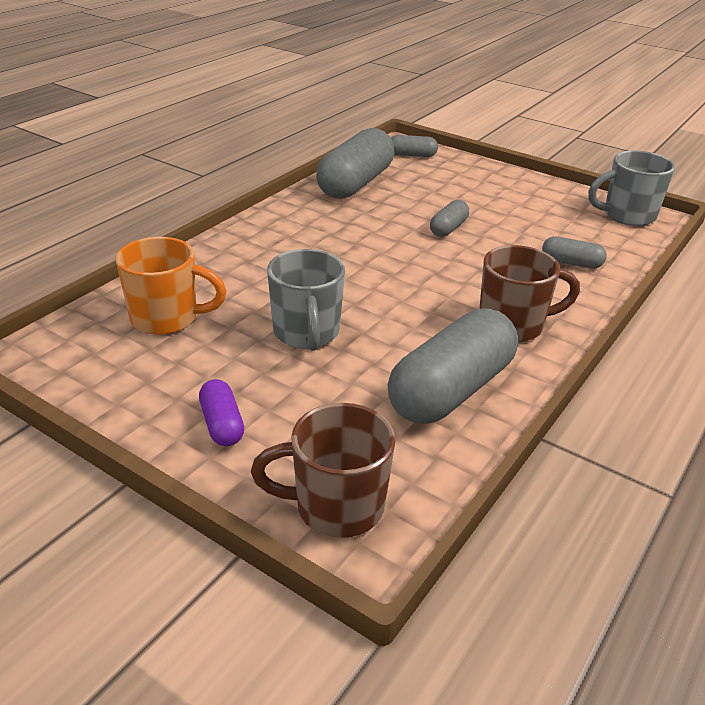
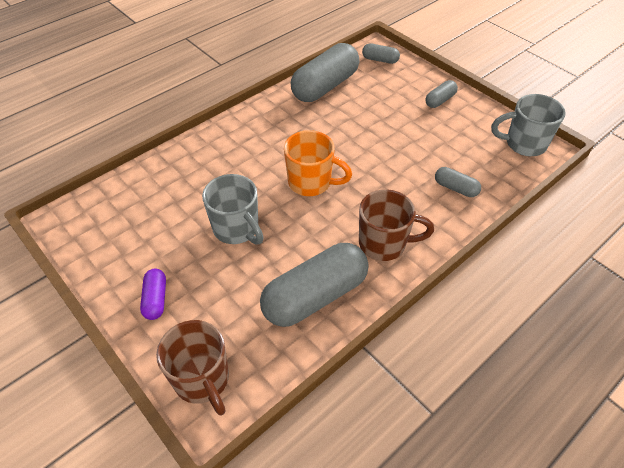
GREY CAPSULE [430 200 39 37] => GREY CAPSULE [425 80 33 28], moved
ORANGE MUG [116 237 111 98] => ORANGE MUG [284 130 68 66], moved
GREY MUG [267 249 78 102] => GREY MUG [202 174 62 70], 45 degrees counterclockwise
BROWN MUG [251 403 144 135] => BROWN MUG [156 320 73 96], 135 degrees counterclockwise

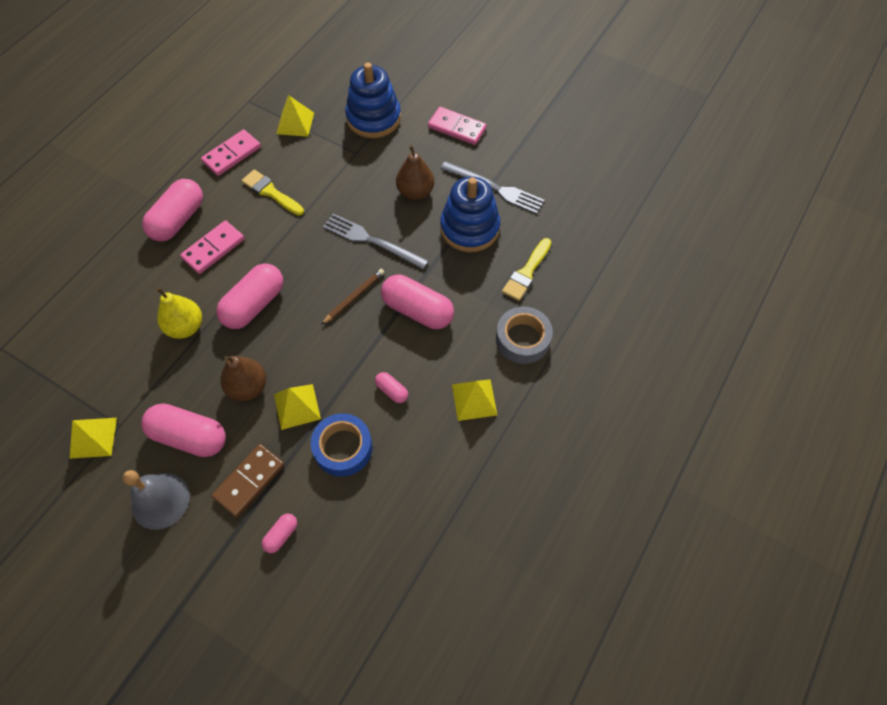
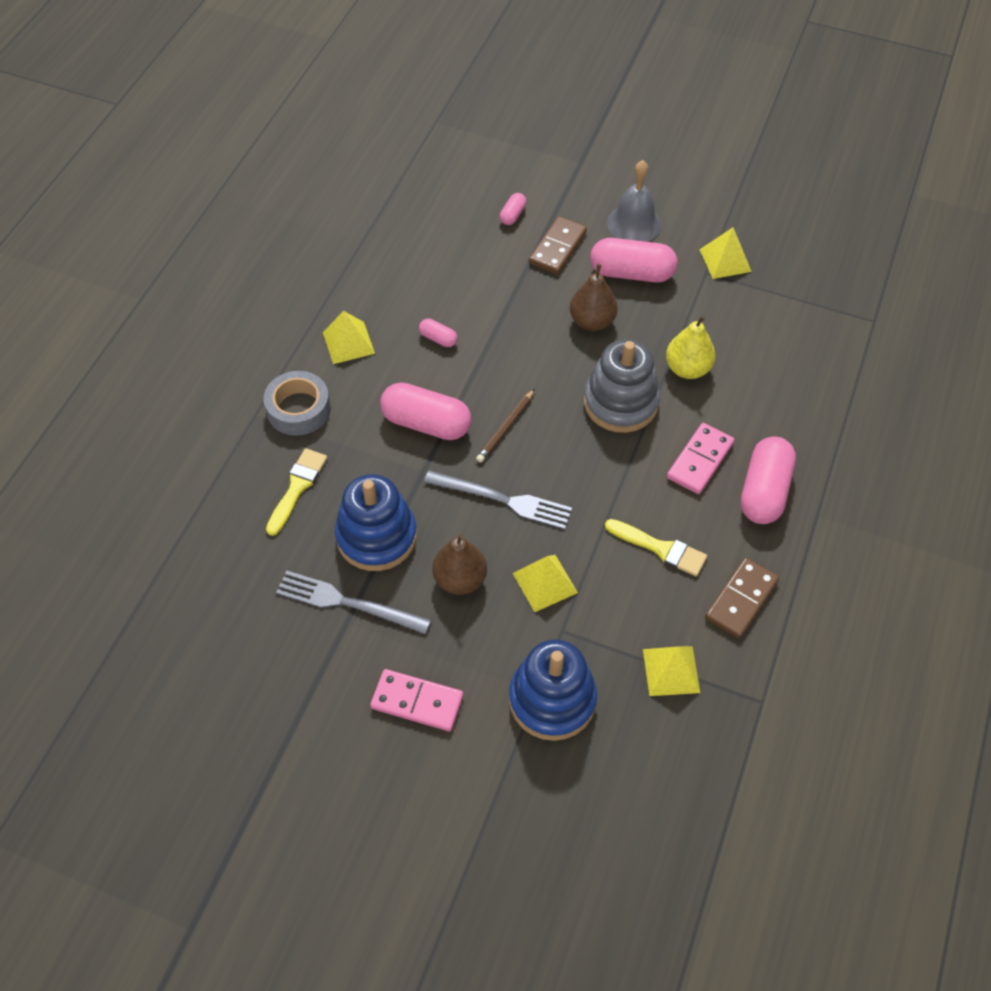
PINK DOMINO [201 129 60 47] => BROWN DOMINO [705 558 74 80]
PINK CAPSULE [216 264 67 65] => GREY STACKING TOY [584 339 76 94]
YELLOW PYRAMID [274 384 47 46] => YELLOW PYRAMID [513 555 65 57], moved
BLUE TAPE [311 413 62 64] => nothing

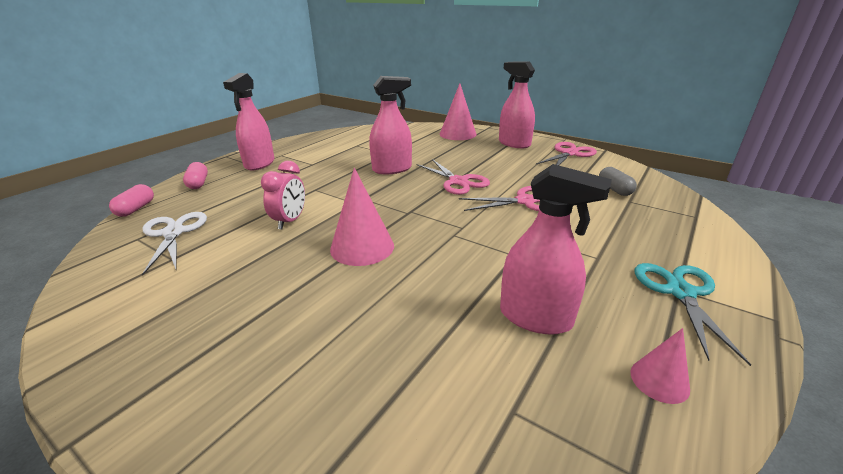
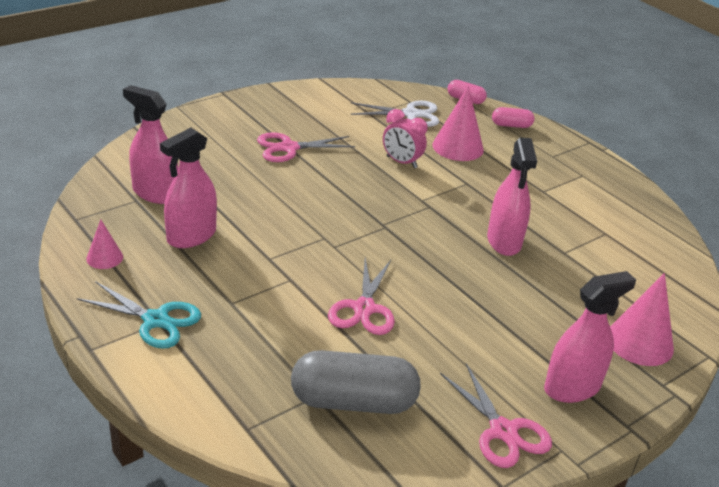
PINK SPRAY BOTTLE [223 73 51 98] => PINK SPRAY BOTTLE [123 85 55 119], moved
PINK SCISSORS [417 159 73 36] => PINK SCISSORS [257 132 98 30], moved
GREY CAPSULE [599 167 38 29] => GREY CAPSULE [291 350 130 64], x1.99
PINK CONE [330 168 64 98] => PINK CONE [433 86 51 75], moved

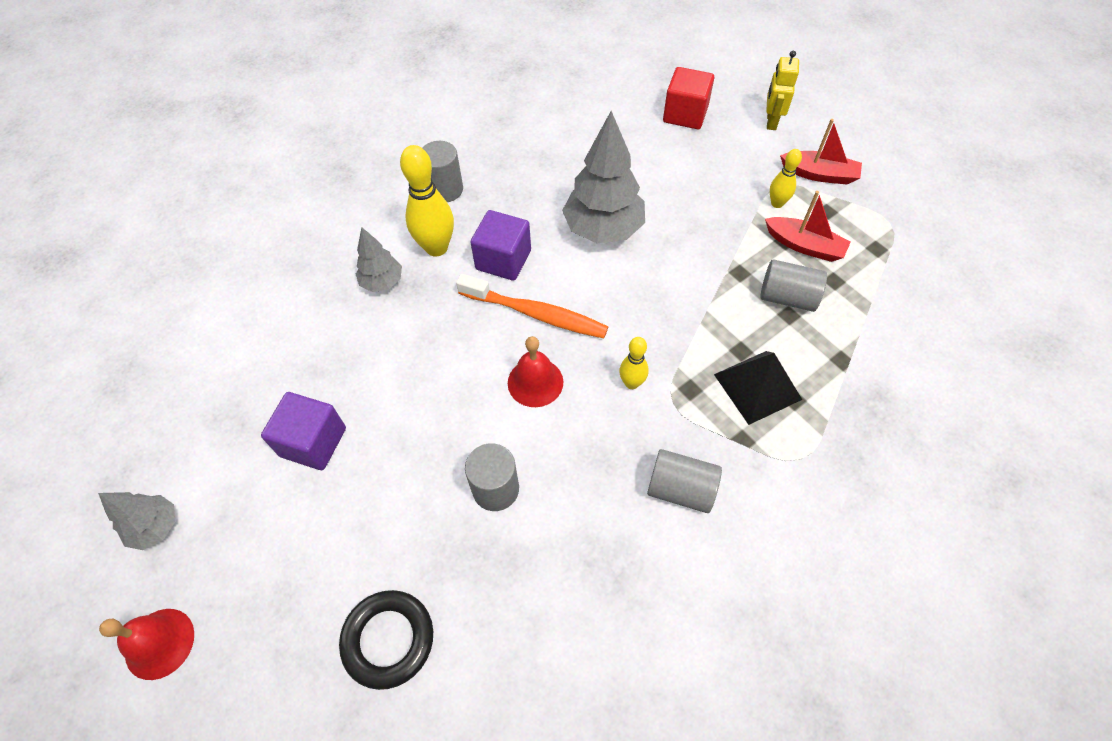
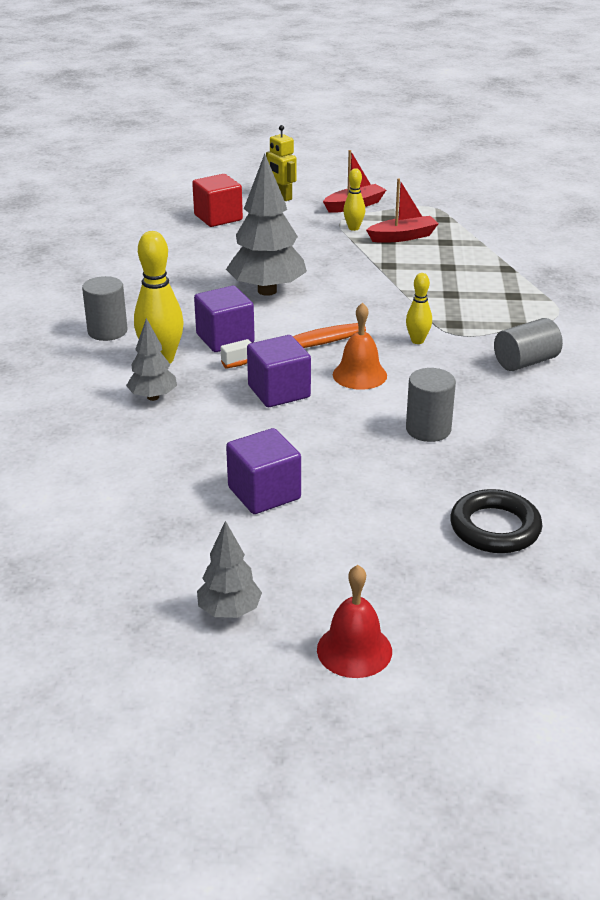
GREY CYLINDER [760 259 67 53] => nothing
RED BELL [508 336 55 71] => ORANGE BELL [333 303 54 87]
BLACK PYRAMID [714 351 88 74] => nothing
nothing => PURPLE CUBE [247 335 64 72]

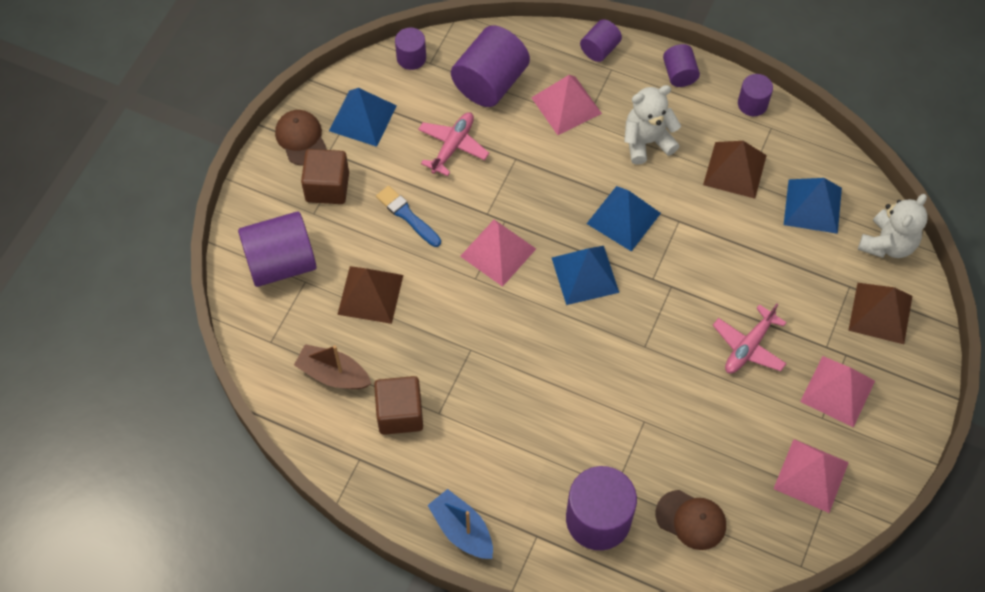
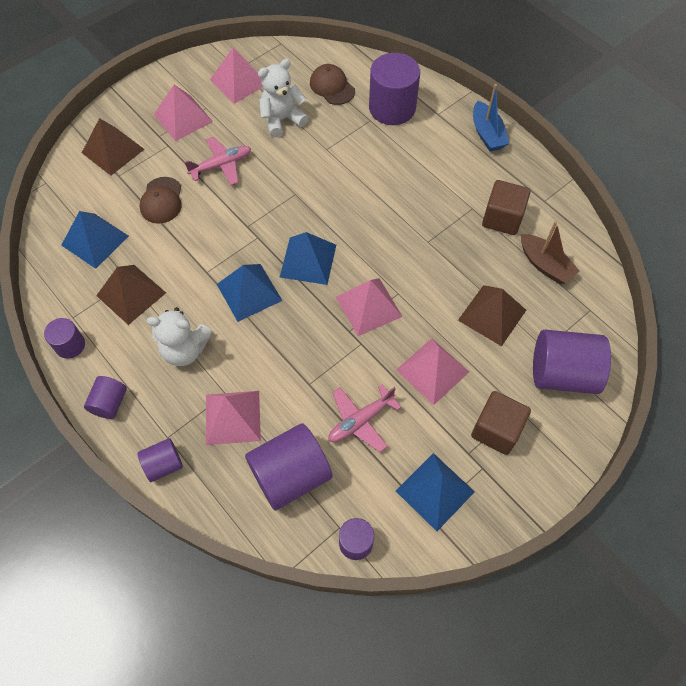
BROWN CAP [275 110 52 56] => BROWN CAP [140 177 41 47], moved
BLUE BRUSH [376 186 65 61] => PINK PYRAMID [396 338 73 67]
WHITE TEDDY BEAR [858 194 70 64] => WHITE TEDDY BEAR [258 59 50 78], moved

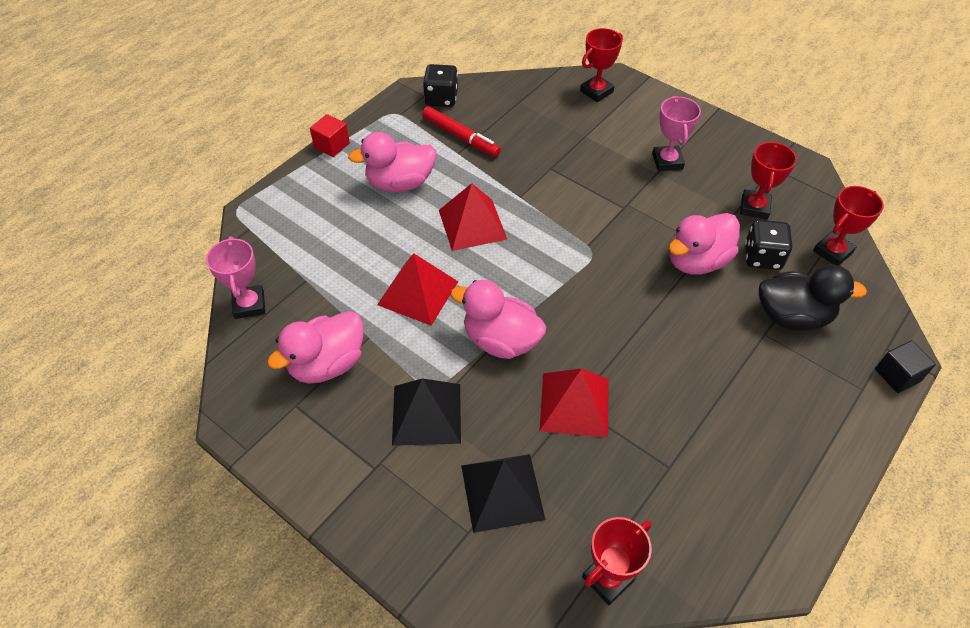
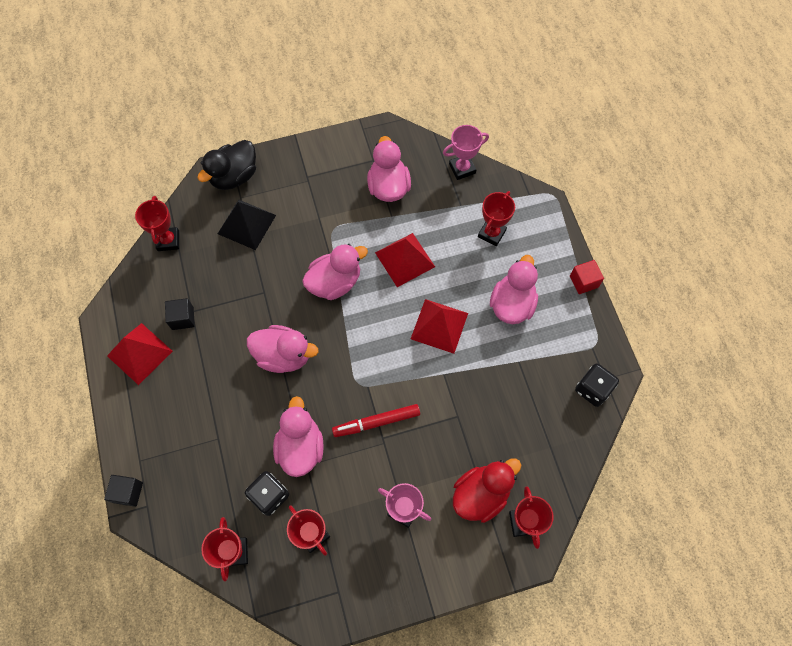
RED MARKER [422 106 79 51] => RED MARKER [332 404 88 33], moved
PINK TROPHY [206 237 59 82] => PINK TROPHY [443 125 46 55], 45 degrees counterclockwise
BLACK DUCK [759 264 108 67] => BLACK DUCK [197 140 59 50], moved
RED PYRAMID [540 368 69 69] => RED PYRAMID [107 323 66 62], moved
BLACK PYRAMID [392 378 69 68] => nothing
nothing => RED TROPHY [478 191 37 55]
nothing => BLACK CUBE [165 298 30 32]
nothing => PINK DUCK [247 325 72 48]
nothing => RED DUCK [453 459 68 64]

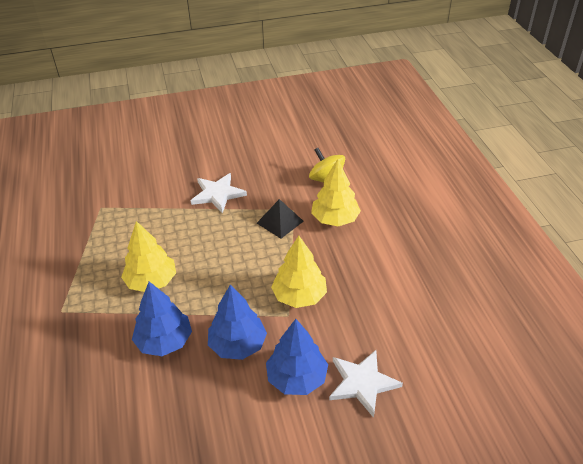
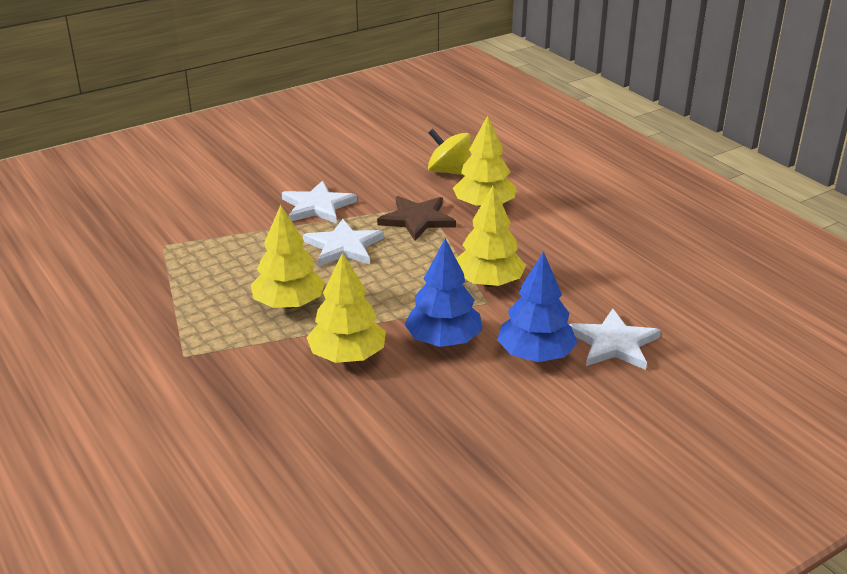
BLACK PYRAMID [257 199 47 40] => BROWN STAR [377 196 79 45]
BLUE TREE [132 282 60 74] => YELLOW TREE [306 252 80 111]
nothing => WHITE STAR [303 219 81 48]

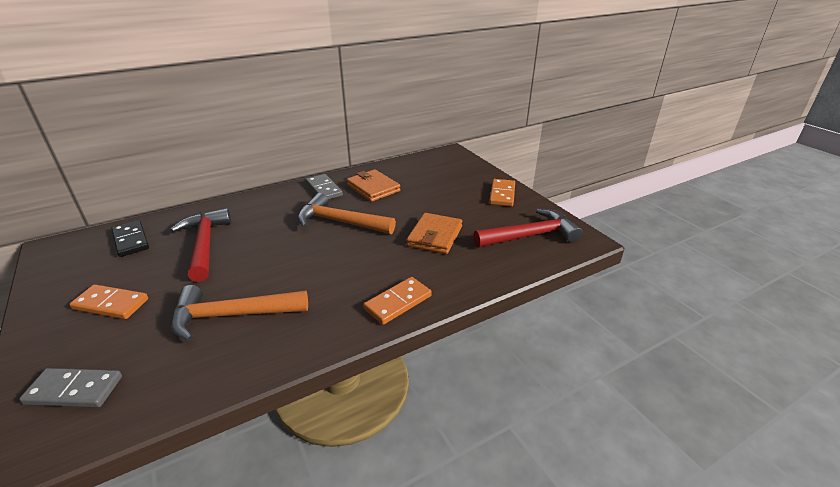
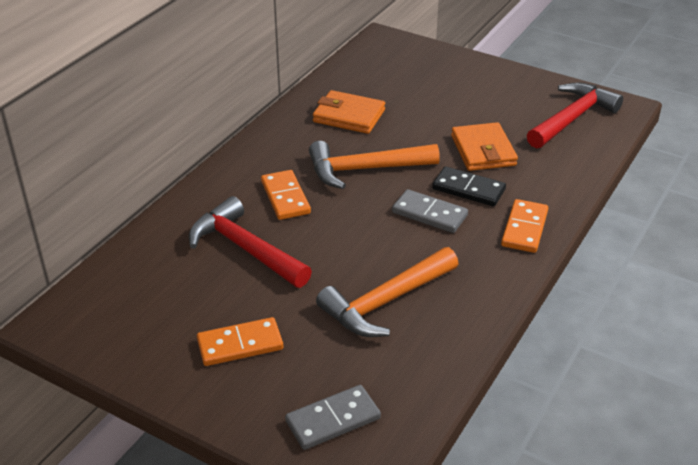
GREY DOMINO [306 174 37 26] => GREY DOMINO [392 189 76 44], moved
ORANGE DOMINO [489 179 26 27] => ORANGE DOMINO [261 170 50 50], moved
BLACK DOMINO [111 220 38 37] => BLACK DOMINO [432 166 74 40], moved

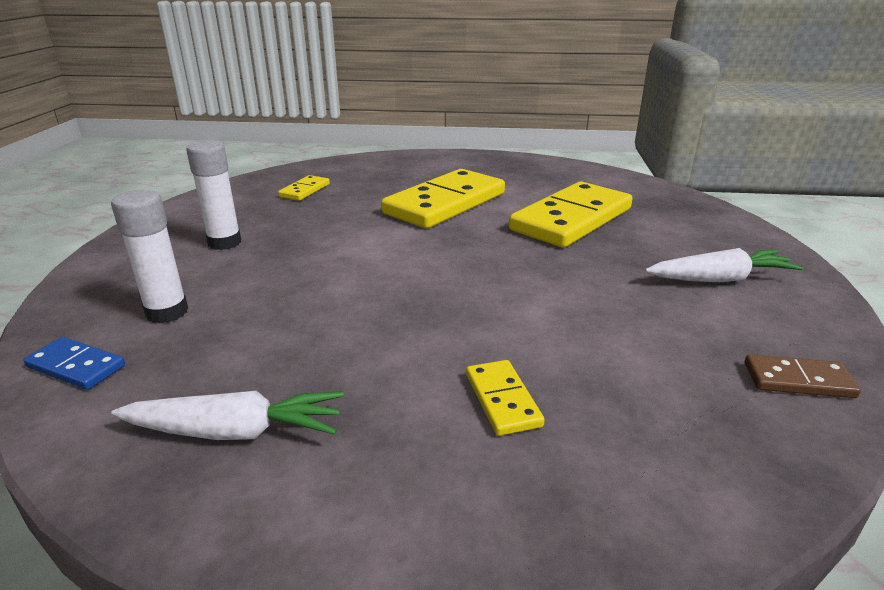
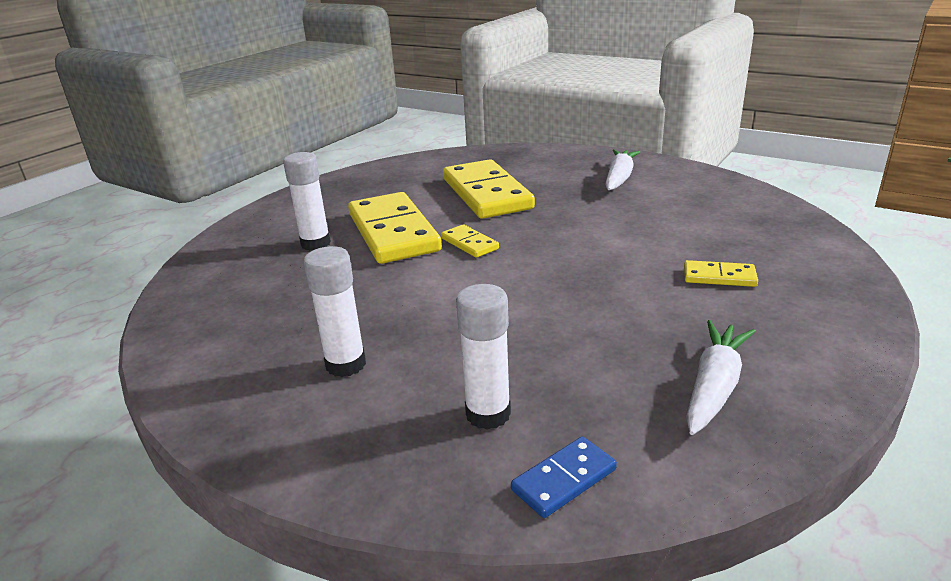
YELLOW DOMINO [278 175 52 26] => YELLOW DOMINO [441 224 58 34], moved
BROWN DOMINO [745 355 116 43] => nothing
nothing => WHITE GLUE STICK [283 152 48 99]

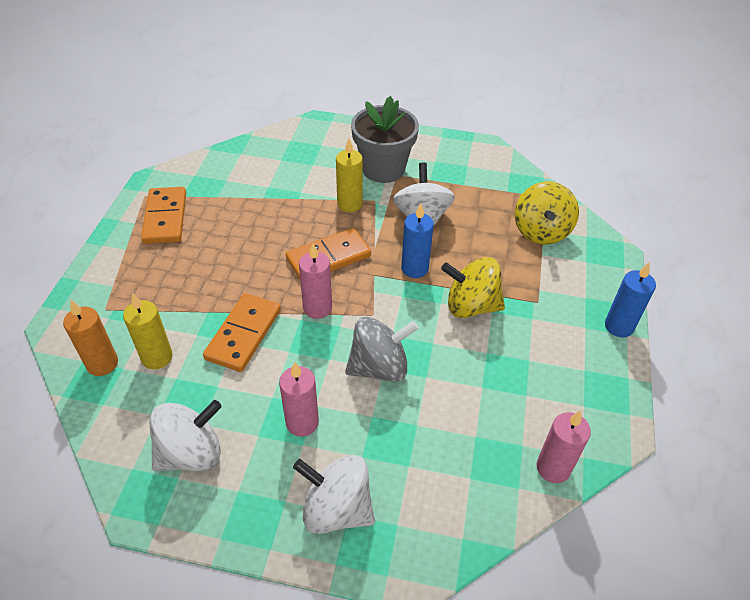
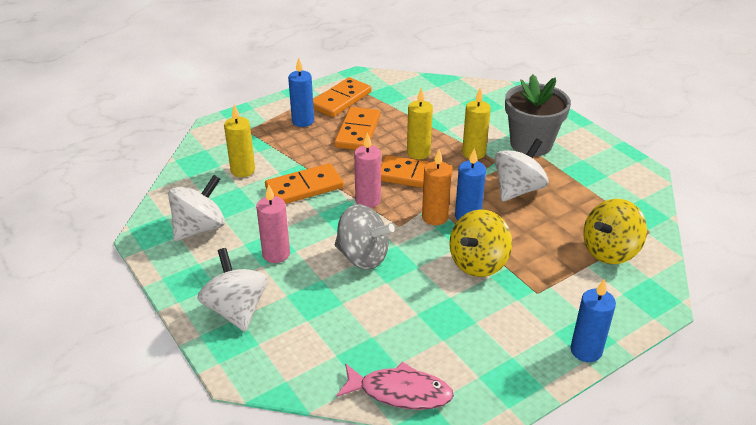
YELLOW SPINNING TOP [441 257 64 61] => YELLOW SPINNING TOP [449 210 63 67], 105 degrees counterclockwise
ORANGE CANDLE [63 300 55 76] => ORANGE CANDLE [422 149 30 76], moved
WHITE SPINNING TOP [149 400 73 71] => WHITE SPINNING TOP [168 175 57 66], 60 degrees counterclockwise
PINK CANDLE [537 411 54 72] => PINK FISH [336 362 118 48]
nothing => BLUE CANDLE [288 57 26 70]
nothing => YELLOW CANDLE [407 88 26 72]
nothing => ORANGE DOMINO [334 107 46 43]

